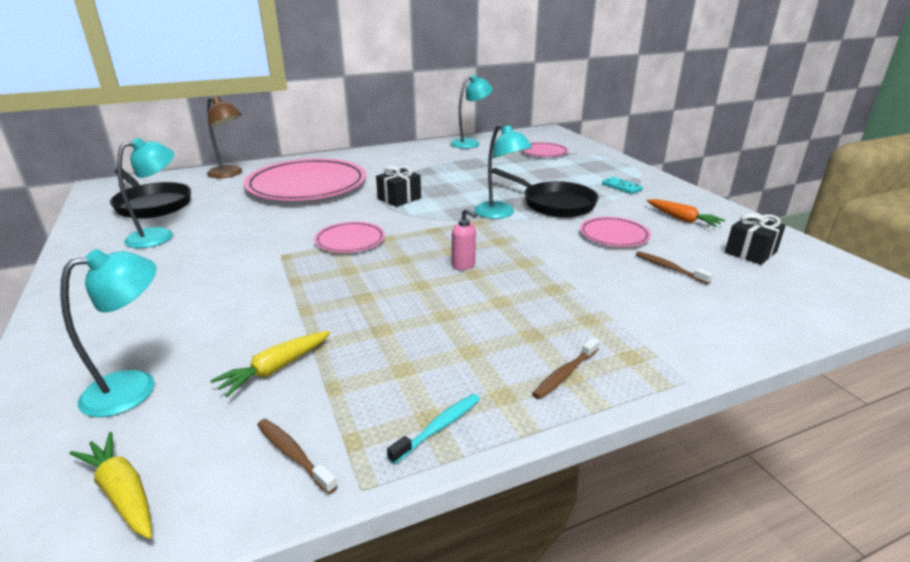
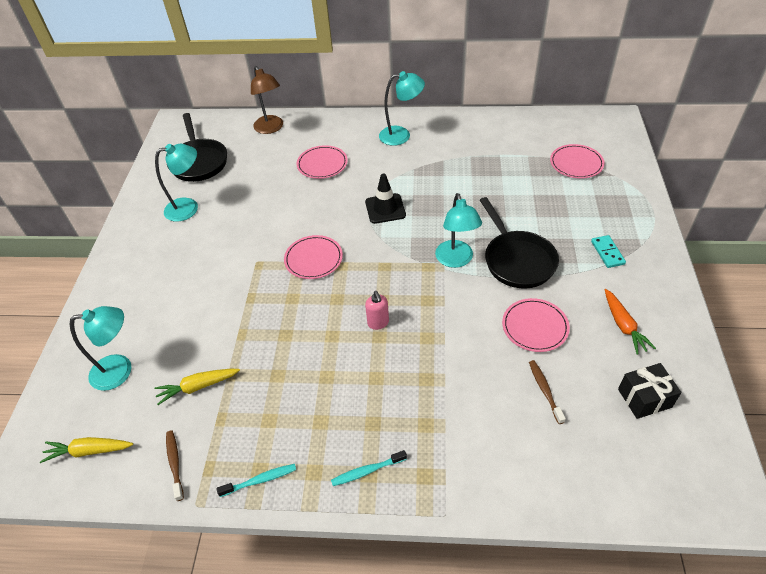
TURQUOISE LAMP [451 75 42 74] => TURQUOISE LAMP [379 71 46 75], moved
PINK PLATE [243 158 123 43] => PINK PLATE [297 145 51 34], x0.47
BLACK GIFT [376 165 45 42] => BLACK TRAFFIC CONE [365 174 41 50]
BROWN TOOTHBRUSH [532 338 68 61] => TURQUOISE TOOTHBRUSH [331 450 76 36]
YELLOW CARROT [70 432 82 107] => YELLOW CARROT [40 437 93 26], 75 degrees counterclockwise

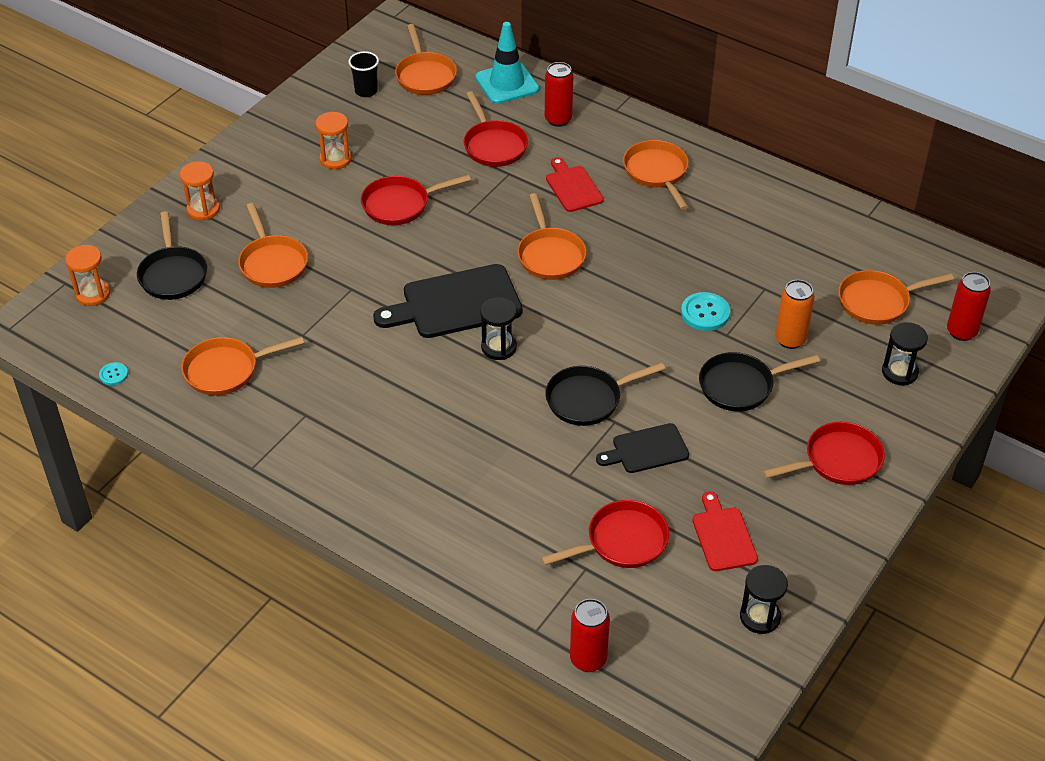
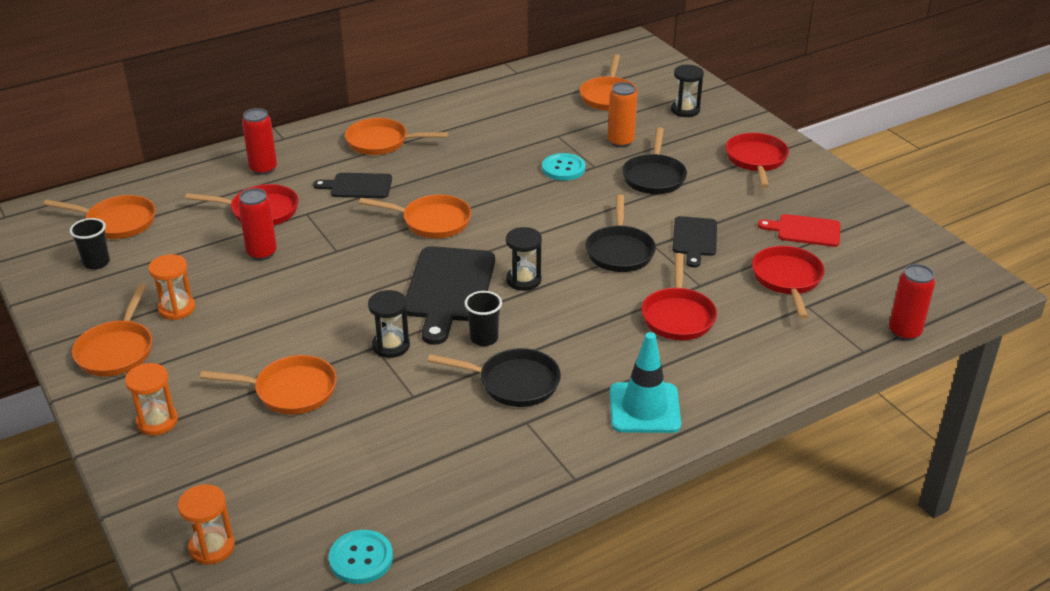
TURQUOISE TRAFFIC CONE [475 22 64 82] => TURQUOISE TRAFFIC CONE [610 332 71 101], moved
RED CUTTING BOARD [546 157 58 55] => BLACK CUTTING BOARD [313 173 79 25]
RED PAN [361 175 110 50] => RED PAN [641 253 76 87], moved
BLACK PAN [137 211 70 89] => BLACK PAN [428 348 133 59], moved
RED CAN [947 272 44 69] => RED CAN [238 188 39 72], moved
ORANGE PAN [181 336 123 60] => ORANGE PAN [72 284 80 92], moved
TURQUOISE BUTTON [99 362 29 23] => TURQUOISE BUTTON [329 530 64 54], x1.78
BLACK HOURGLASS [740 565 48 69] => BLACK HOURGLASS [368 290 42 68], moved
nothing => BLACK CUP [465 291 37 55]

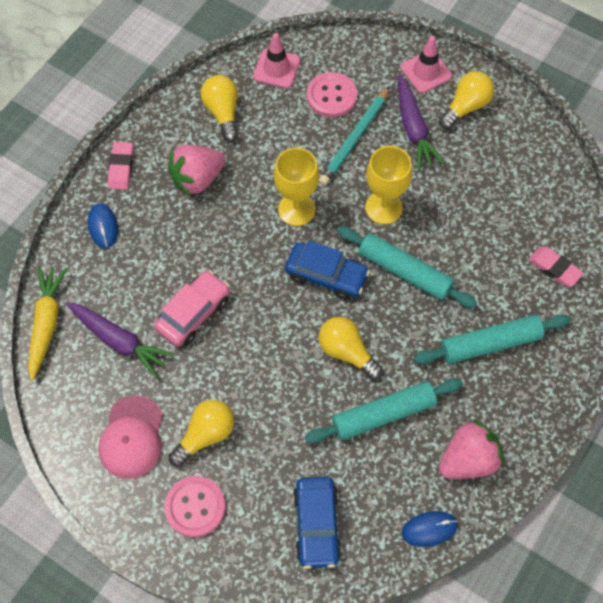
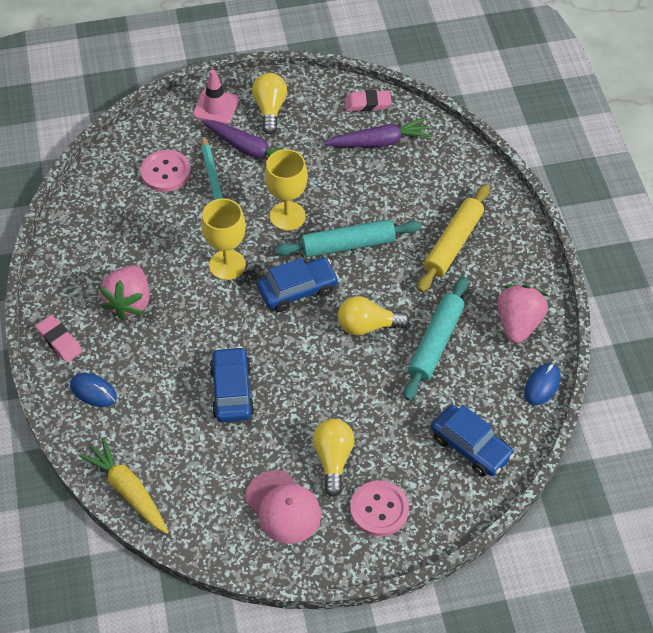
PINK TRAFFIC CONE [253 33 47 55] => nothing
YELLOW LIGHT BULB [201 75 37 67] => nothing
PINK ERASER [528 246 56 41] => PINK ERASER [345 90 47 22], moved
PINK CAR [154 270 76 77] => BLUE CAR [210 346 44 76]
PURPLE CARROT [66 302 108 76] => PURPLE CARROT [324 117 108 30], moved
TURQUOISE ROLLING PIN [414 314 156 50] => YELLOW ROLLING PIN [418 184 71 108]

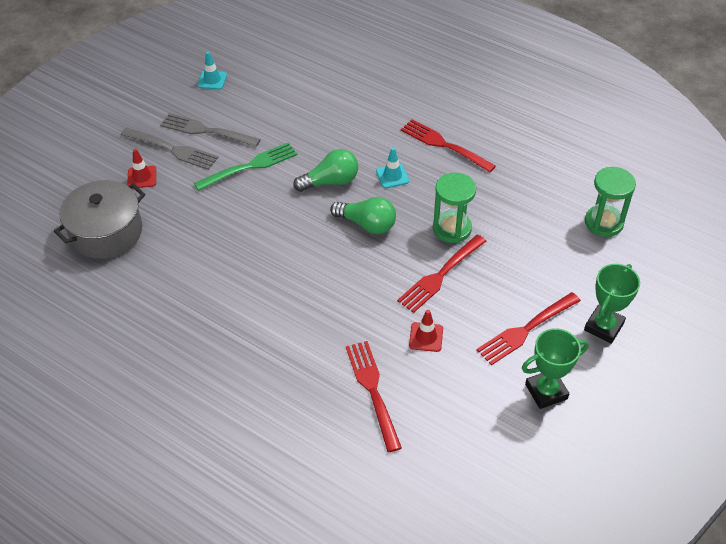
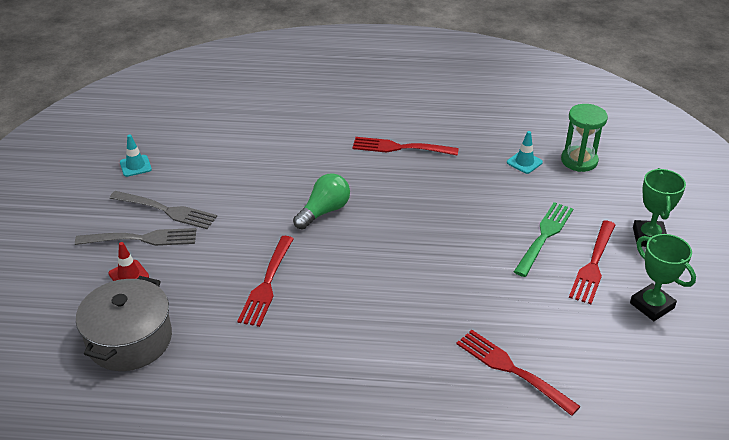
GREY FORK [160 113 101 34] => GREY FORK [109 191 108 38], 150 degrees counterclockwise
GREEN FORK [194 142 103 49] => GREEN FORK [514 202 59 75], moved
TURQUOISE TRAFFIC CONE [376 147 33 41] => TURQUOISE TRAFFIC CONE [507 131 36 43], moved
GREEN HOURGLASS [433 173 43 70] => nothing
GREEN LIGHT BULB [330 197 66 37] => nothing
RED FORK [397 234 89 79] => RED FORK [237 236 57 91], moved
RED TRAFFIC CONE [409 310 34 42] => nothing
GREEN TROPHY [522 328 67 81] => GREEN TROPHY [630 234 66 87], 75 degrees counterclockwise

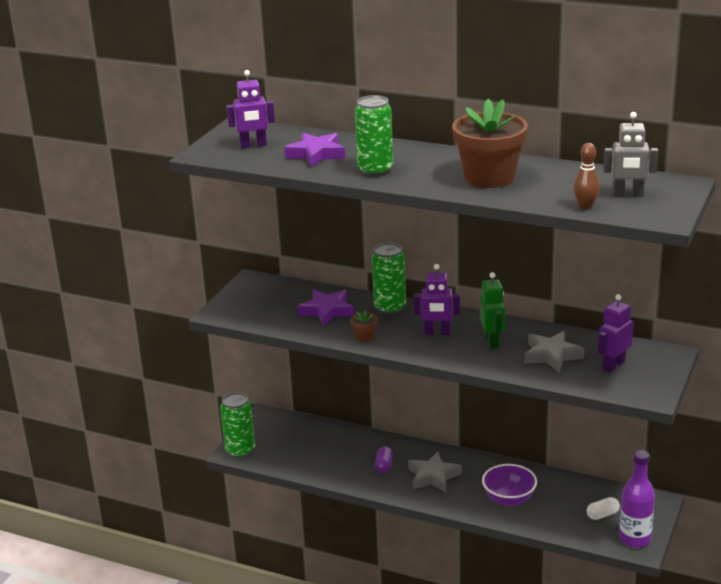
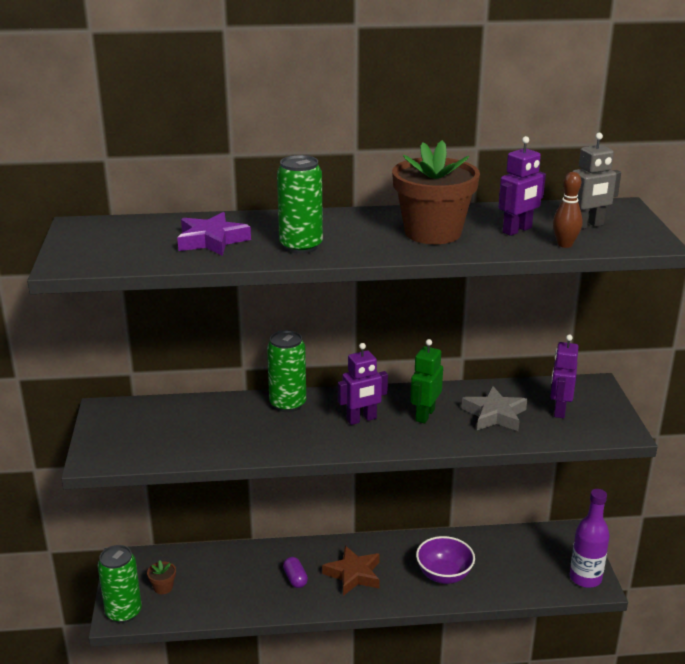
PURPLE ROBOT [226 70 49 78] => PURPLE ROBOT [498 136 48 100], moved
GREEN ROBOT [480 272 25 77] => GREEN ROBOT [410 339 33 84], 120 degrees counterclockwise
PURPLE STAR [298 290 56 36] => nothing
BROWN FLOWER POT [350 309 28 33] => BROWN FLOWER POT [147 560 29 34], moved
GREY STAR [408 452 54 40] => BROWN STAR [322 546 58 50]
WHITE CAPSULE [587 497 33 23] => nothing

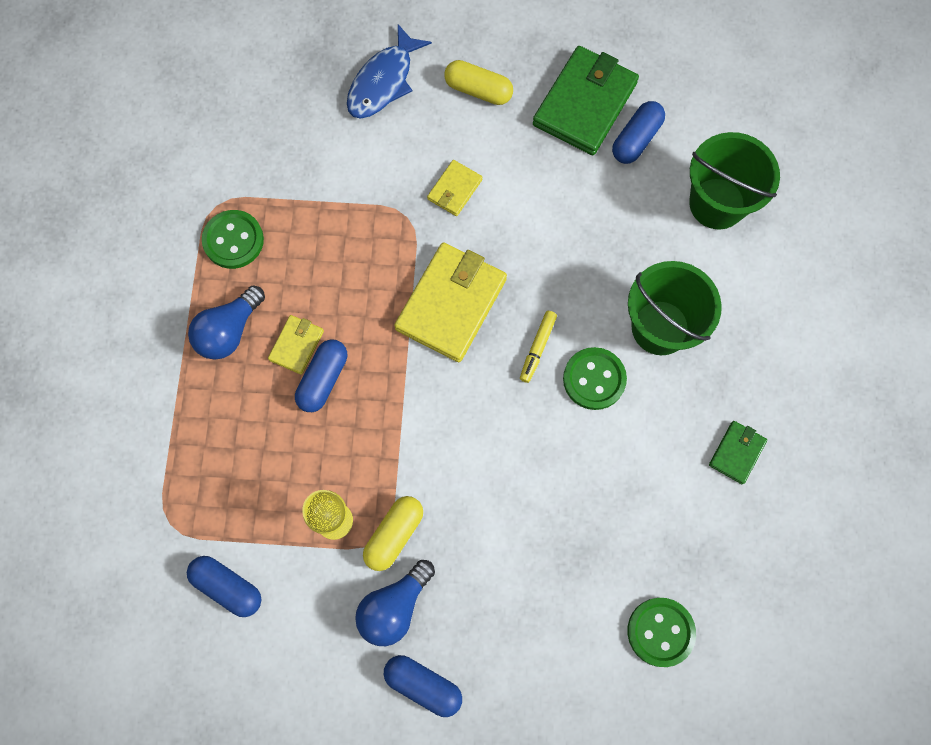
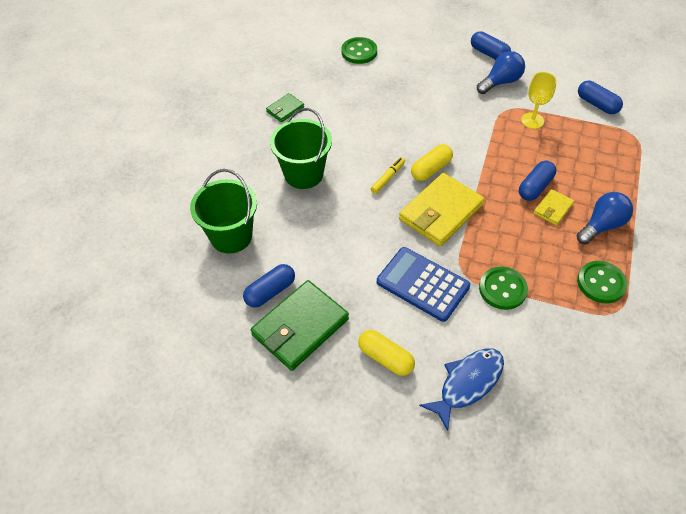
YELLOW WALLET [427 160 55 56] => BLUE CALCULATOR [377 247 93 75]
GREEN BUTTON [563 347 64 63] => GREEN BUTTON [479 267 49 43], moved
YELLOW CAPSULE [363 496 60 75] => YELLOW CAPSULE [411 144 42 37], moved

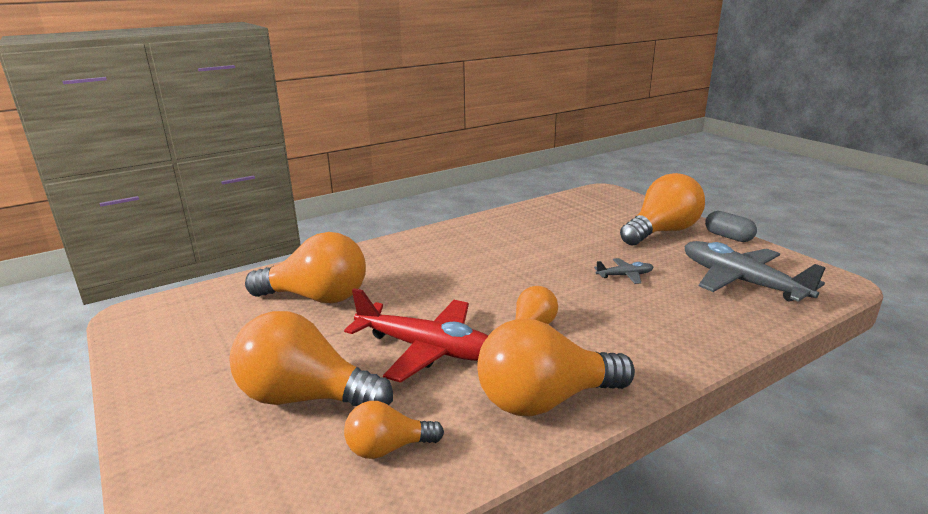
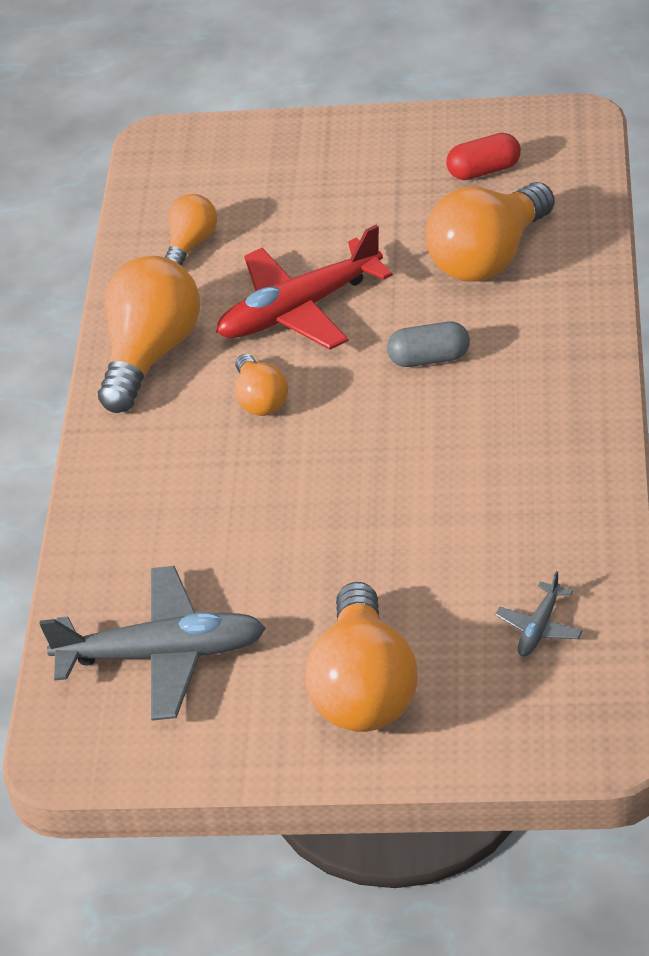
GREY CAPSULE [705 211 52 31] => GREY CAPSULE [387 322 83 45], moved
GREY PLANE [594 258 60 26] => GREY PLANE [495 571 88 86], moved
ORANGE LIGHT BULB [229 311 164 95] => nothing
nothing => RED CAPSULE [446 133 75 47]

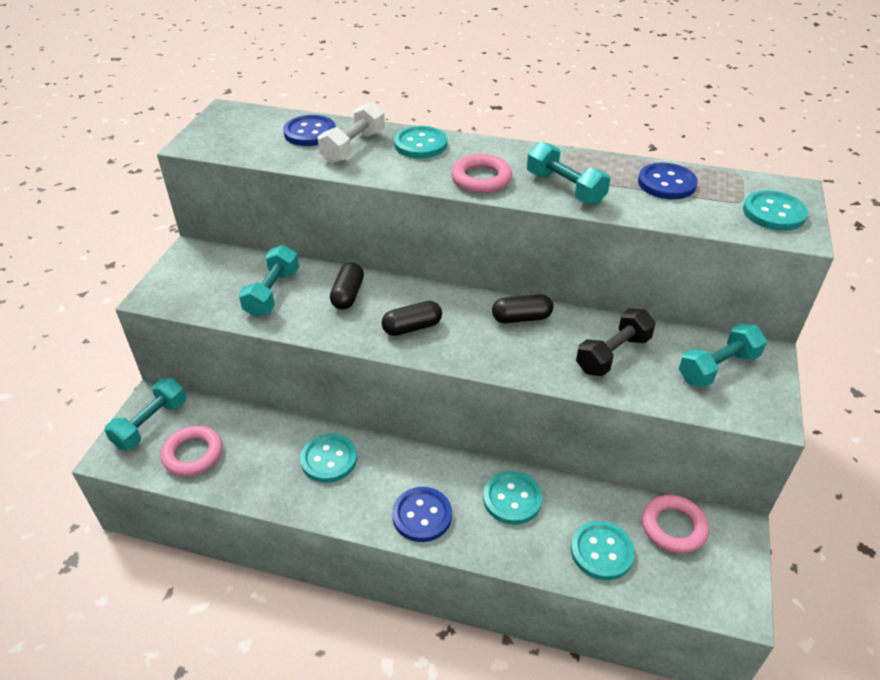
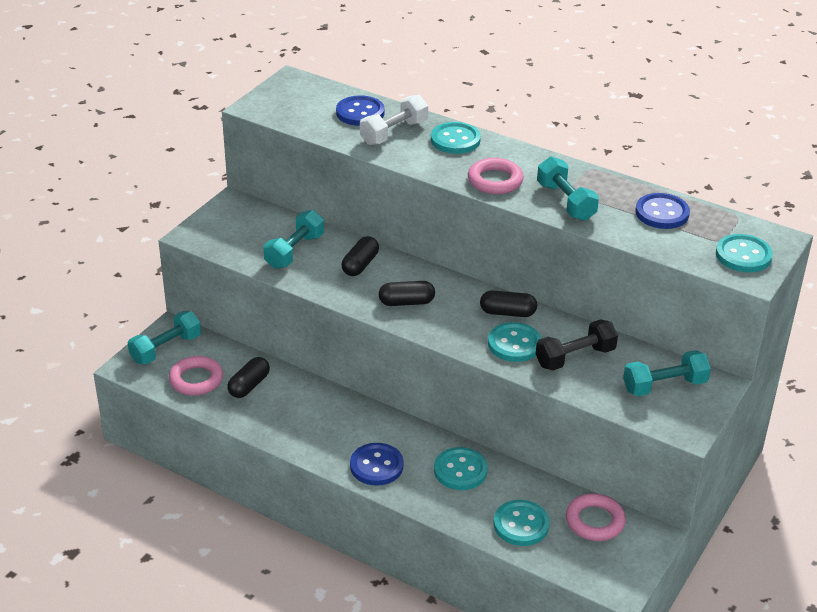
TURQUOISE BUTTON [300 433 57 50] => TURQUOISE BUTTON [488 322 54 40], moved
nothing => BLACK CAPSULE [227 357 43 41]

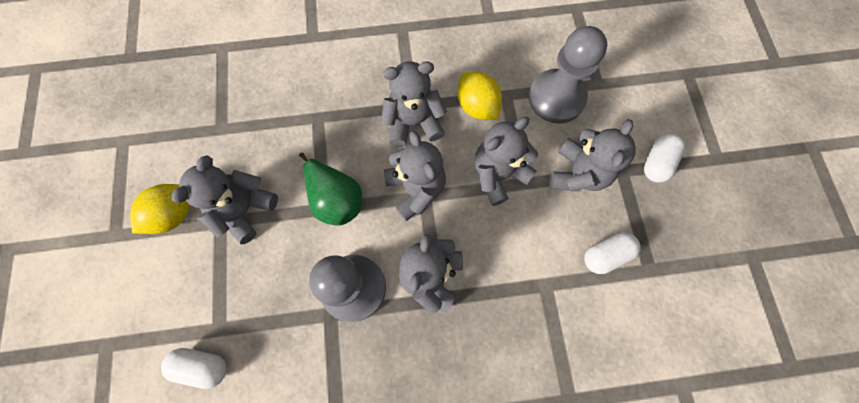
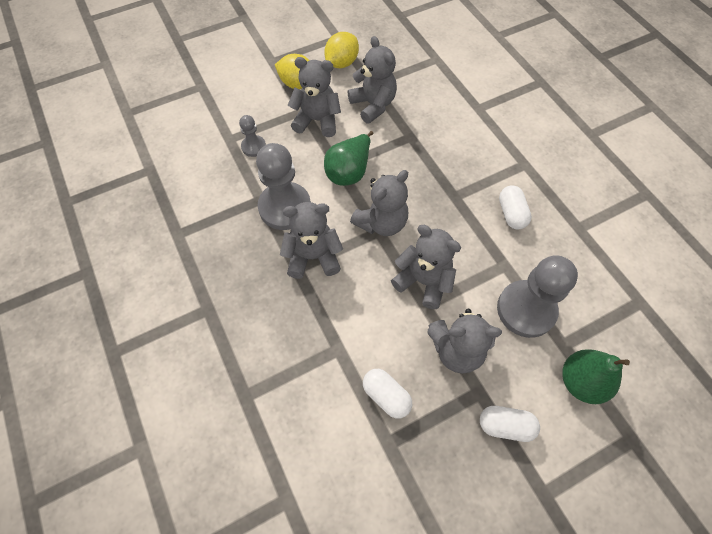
GREY TEDDY BEAR [381 61 66 86] => GREY TEDDY BEAR [348 36 49 88], moved
YELLOW LEMON [457 72 45 48] => YELLOW LEMON [324 32 35 36], moved
WHITE CAPSULE [161 348 66 41] => WHITE CAPSULE [499 185 33 45], moved
nothing => GREY PAWN [239 115 27 42]
nothing => GREEN PEAR [562 349 68 55]

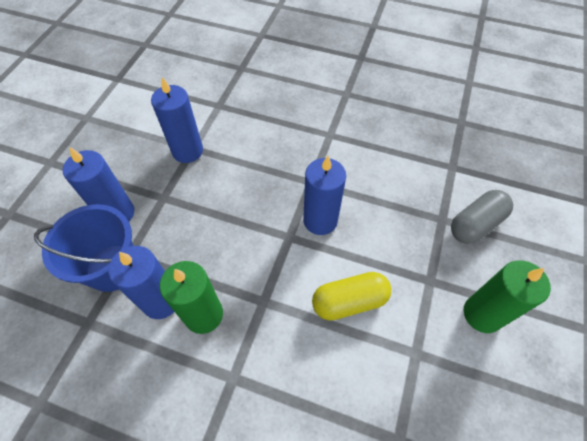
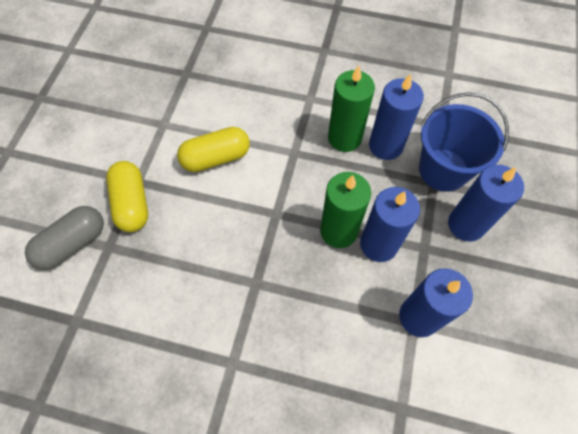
BLUE CANDLE [303 156 43 79] => BLUE CANDLE [360 187 60 75], moved
GREEN CANDLE [464 260 87 73] => GREEN CANDLE [320 172 51 76], moved
nothing => YELLOW CAPSULE [106 161 42 71]

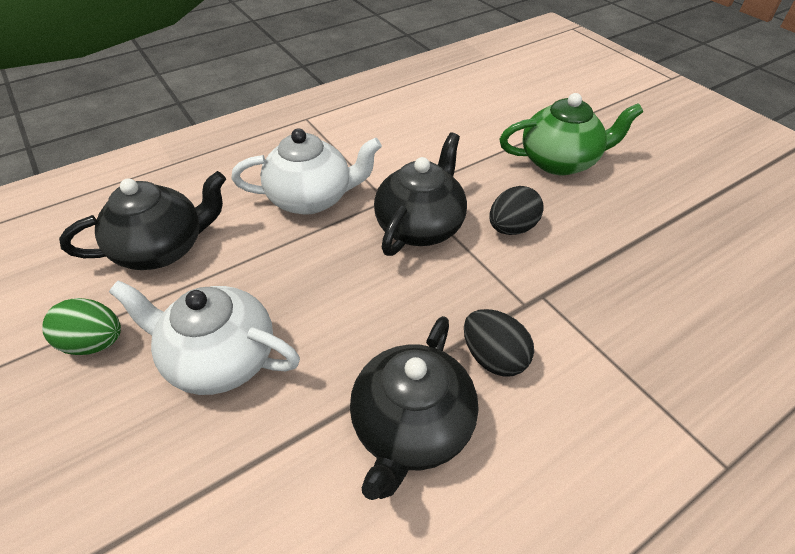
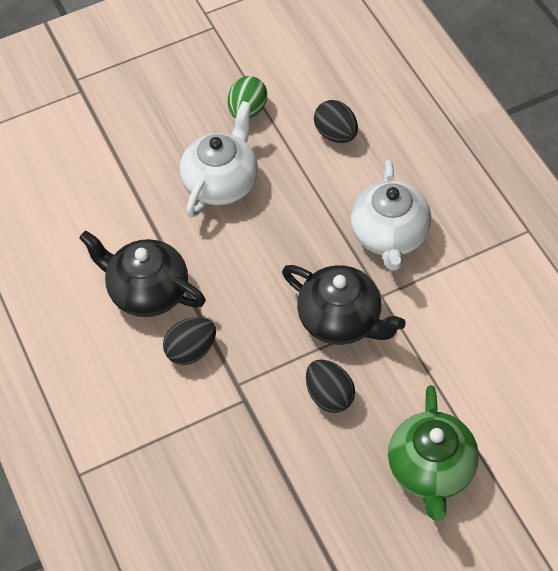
BLACK TEAPOT [59 171 167 99] => BLACK EGG [314 100 44 43]

